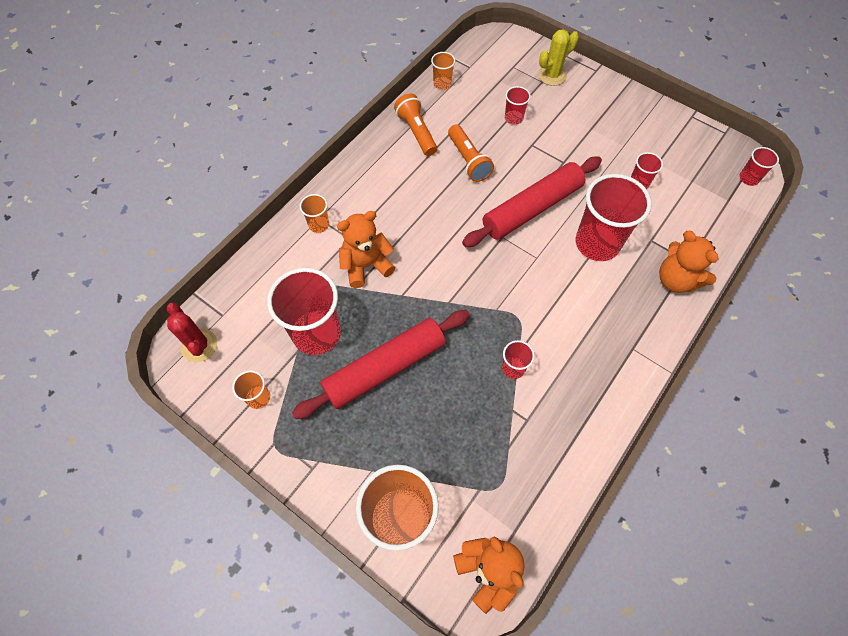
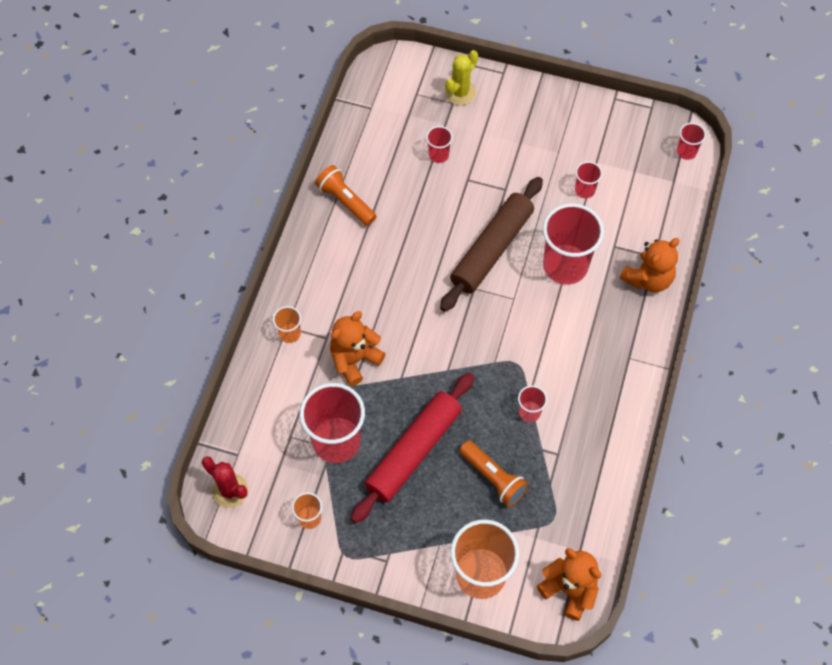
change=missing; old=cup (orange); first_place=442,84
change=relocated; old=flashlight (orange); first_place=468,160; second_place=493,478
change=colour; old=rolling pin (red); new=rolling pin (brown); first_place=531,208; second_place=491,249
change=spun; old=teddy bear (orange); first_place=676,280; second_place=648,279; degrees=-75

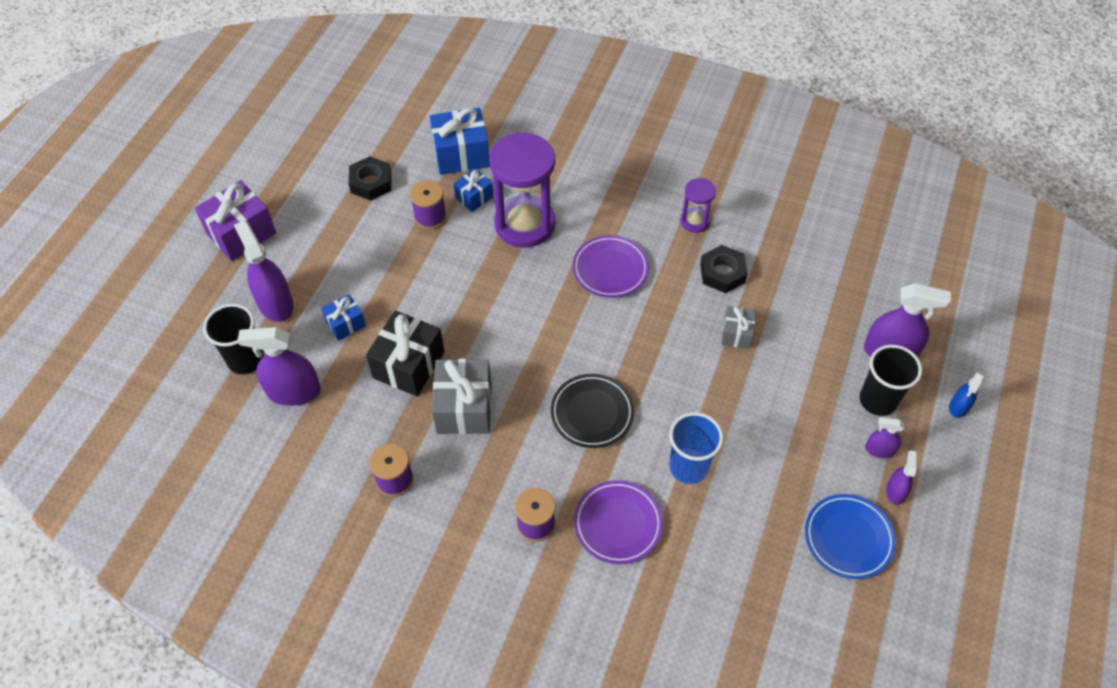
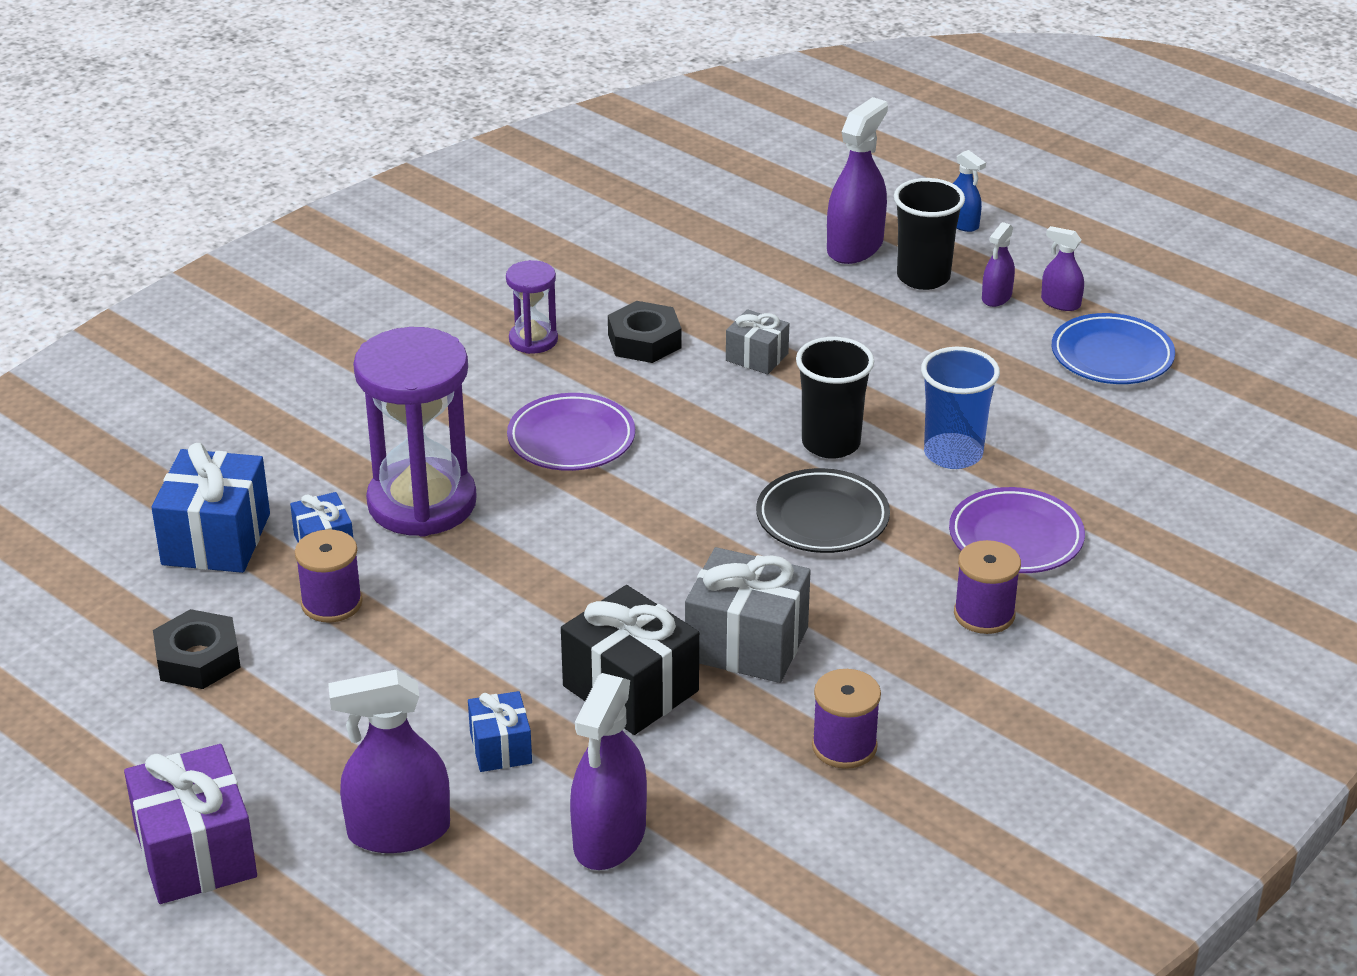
change=relocated; old=cup (black); first_place=246,360; second_place=831,443

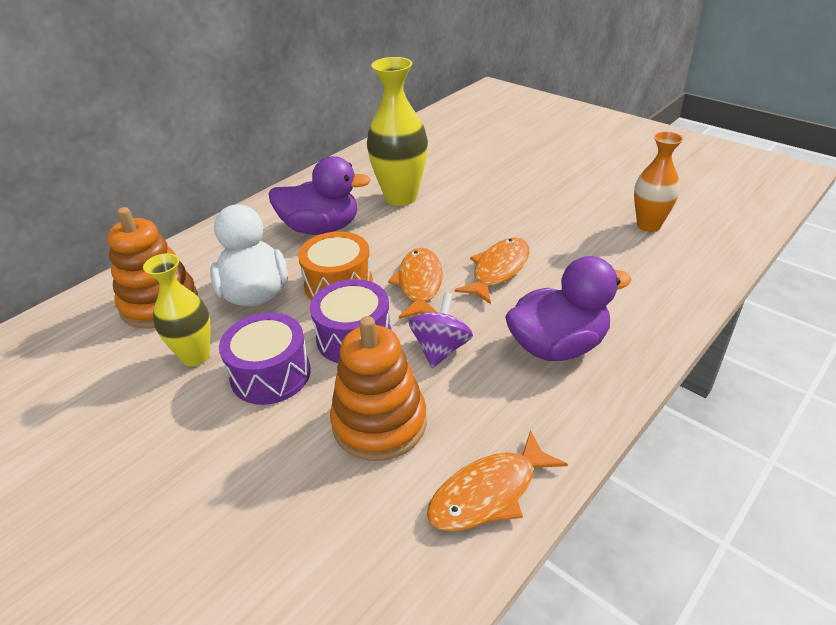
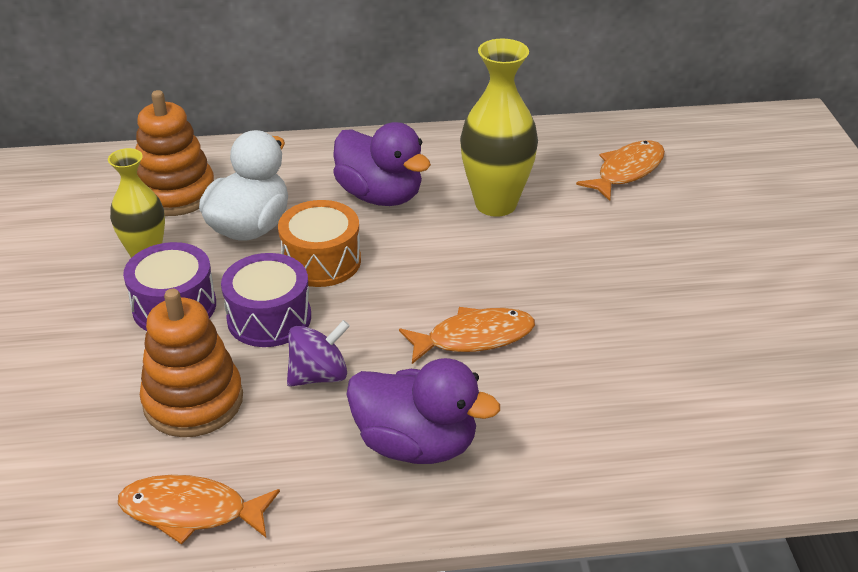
change=missing; old=vase (orange); first_place=648,225
change=relocated; old=fish (orange); first_place=419,284; second_place=627,171

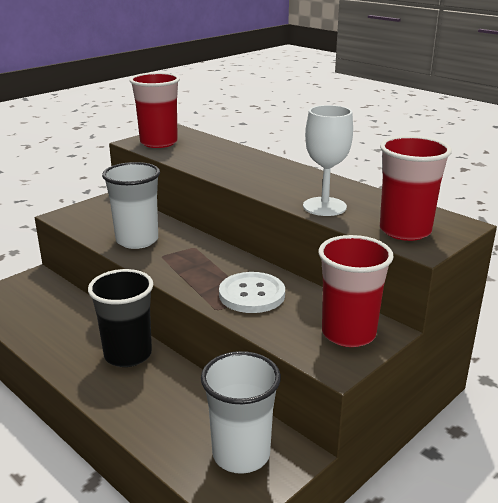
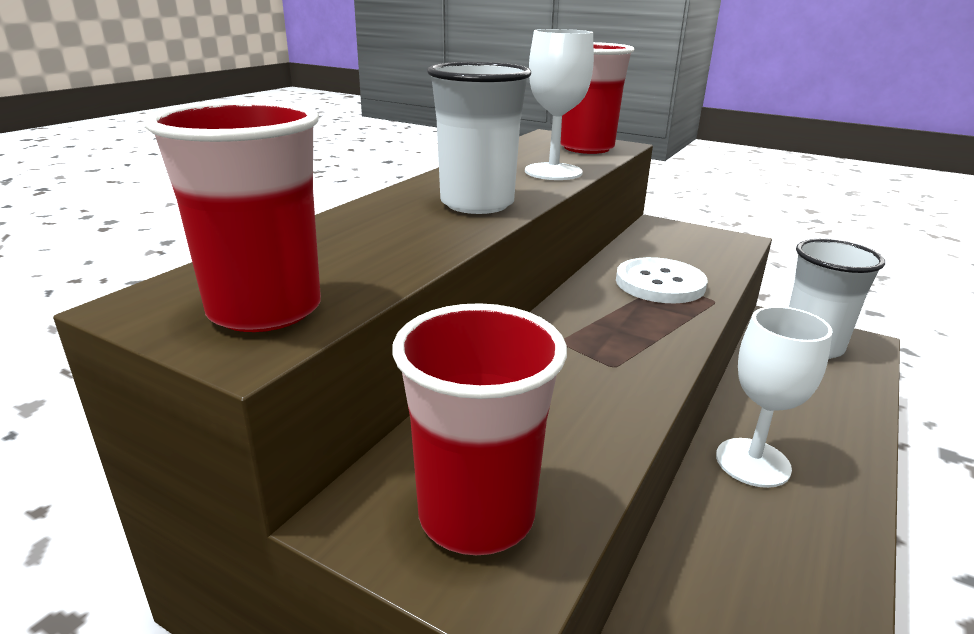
change=relocated; old=cup (white); first_place=137,240; second_place=477,204
change=relocated; old=cup (red); first_place=348,333; second_place=476,515
change=exchanged; old=cup (black); new=goblet (white); first_place=128,355; second_place=752,462

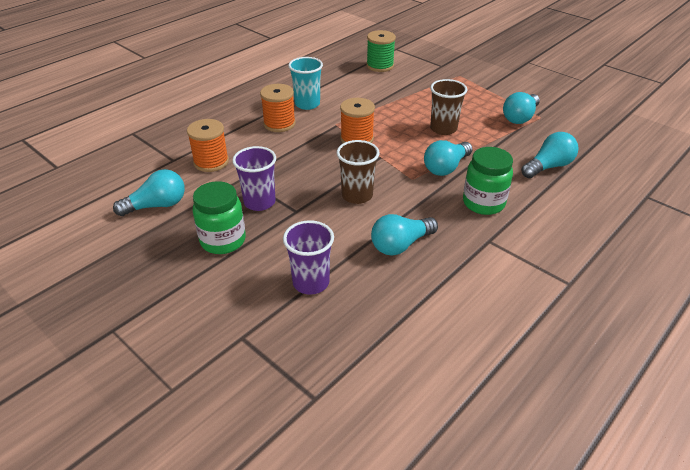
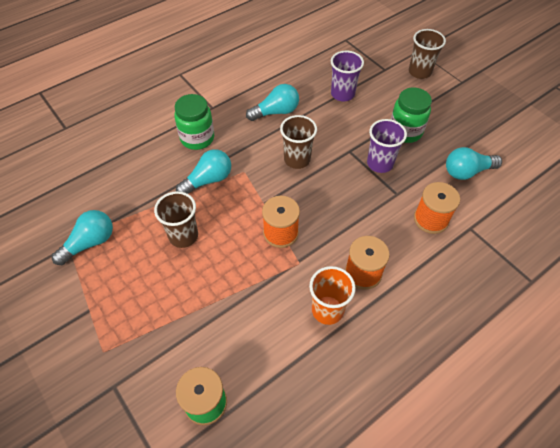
change=missing; old=light bulb (turquoise); first_place=548,166
change=appeared; new=cup (brown); second_place=419,72
change=colour; old=cup (turquoise); new=cup (orange); first_place=307,104; second_place=327,310

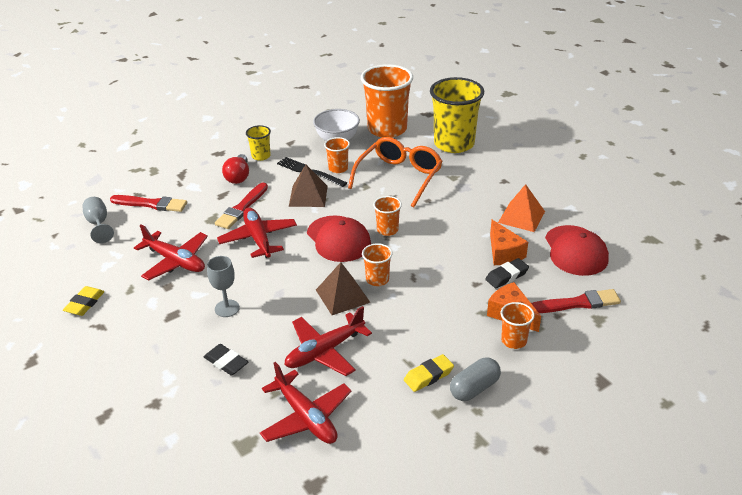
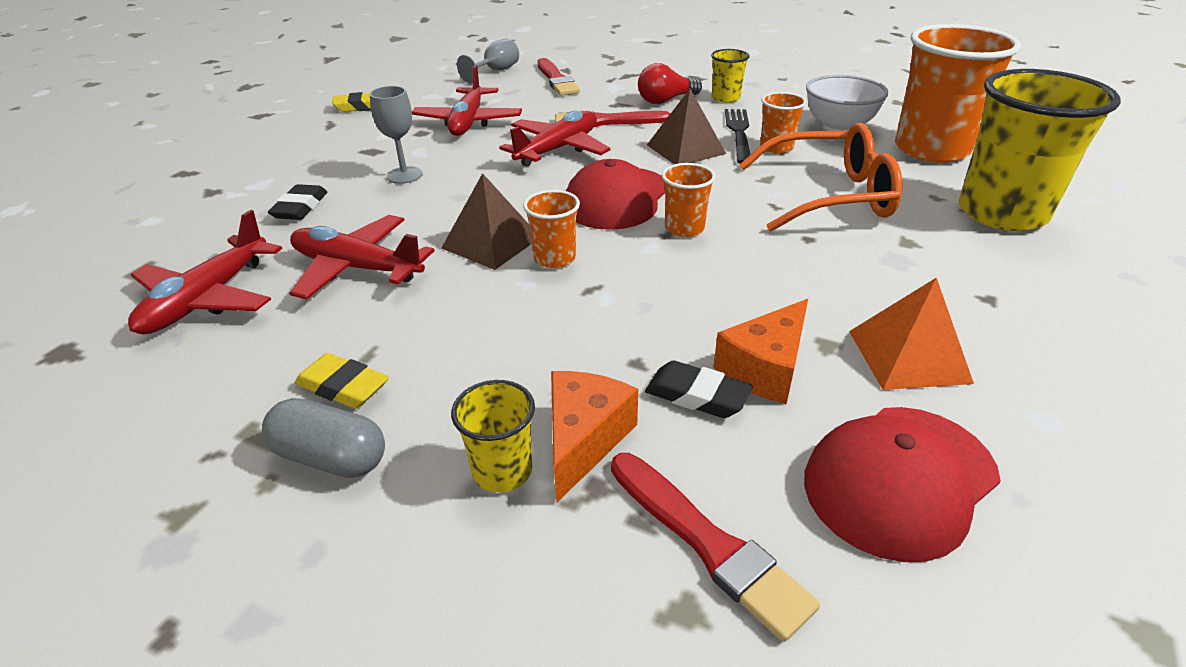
change=colour; old=cup (orange); new=cup (yellow); first_place=514,340; second_place=502,471

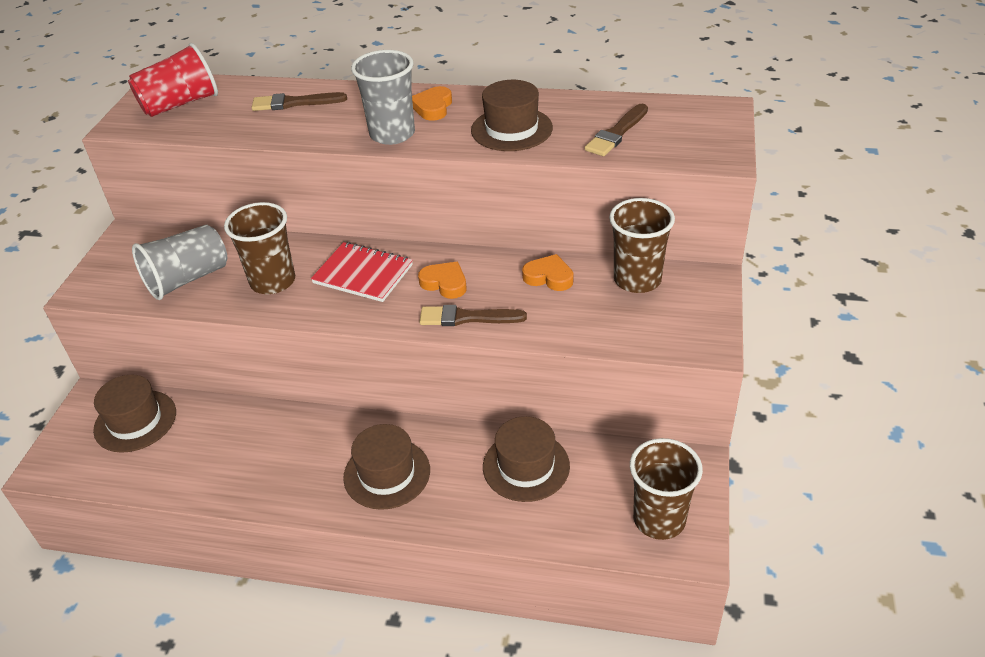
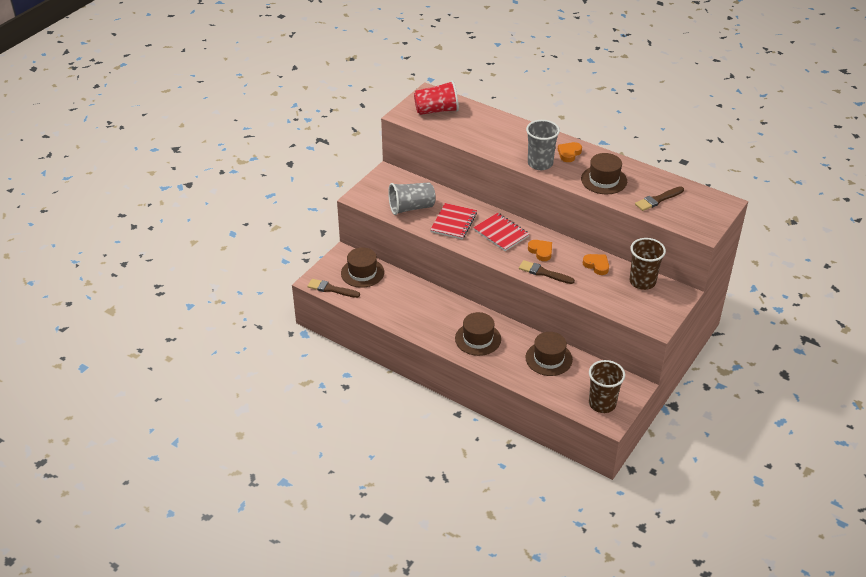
change=relocated; old=brush (brown); first_place=294,103; second_place=331,289
change=exchanged; old=cup (brown); new=notebook (red); first_place=273,281; second_place=453,222

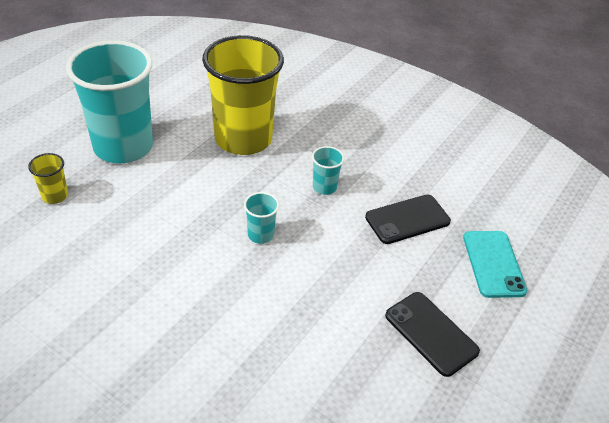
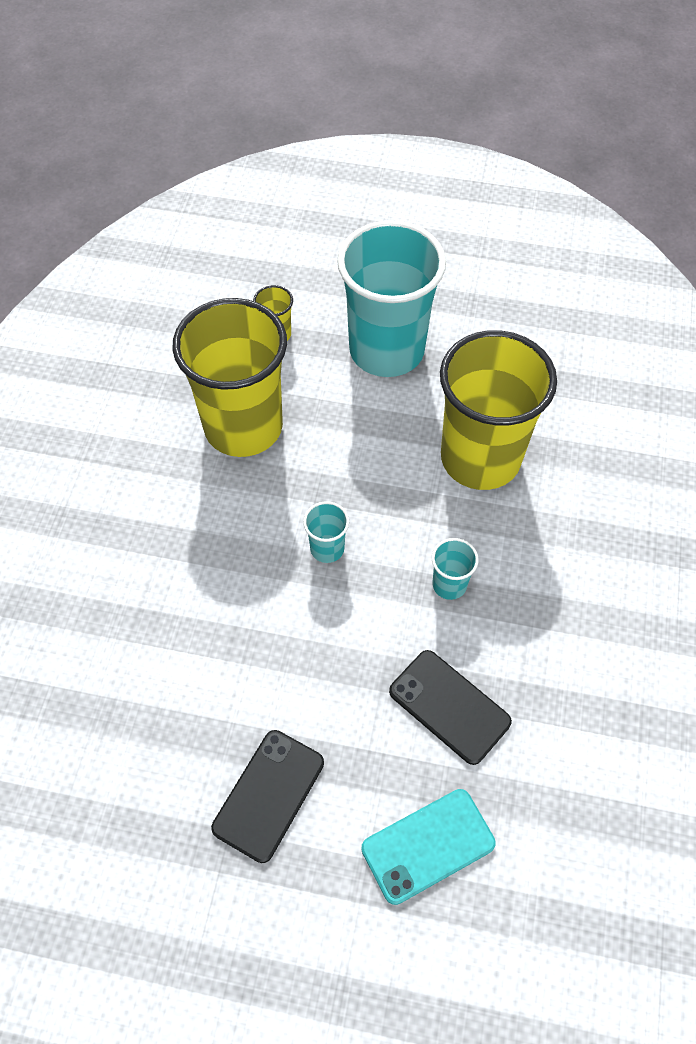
change=appeared; new=cup (yellow); second_place=243,426

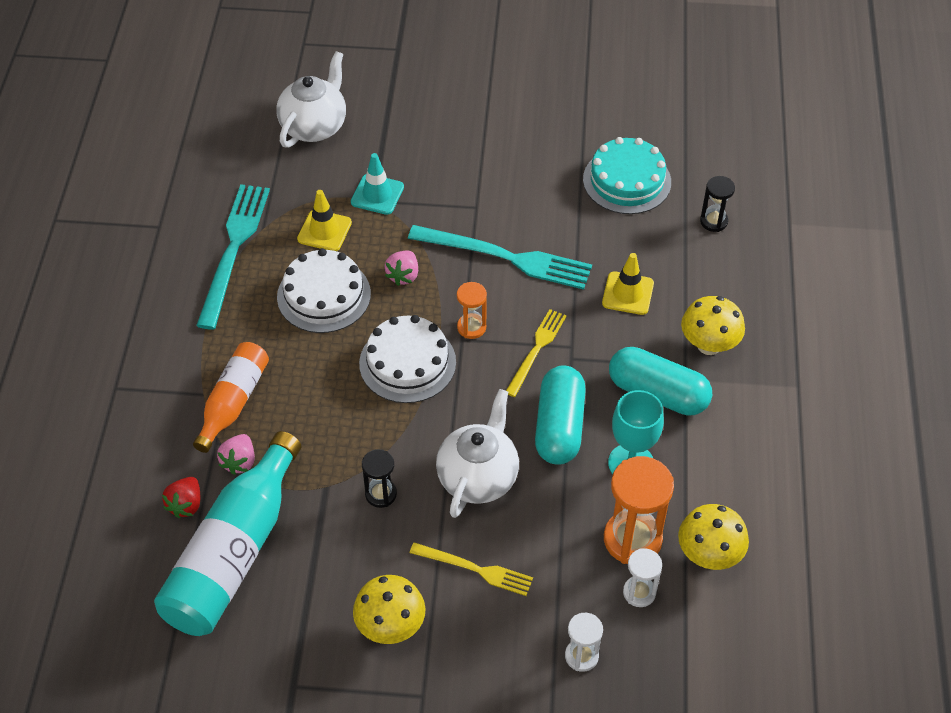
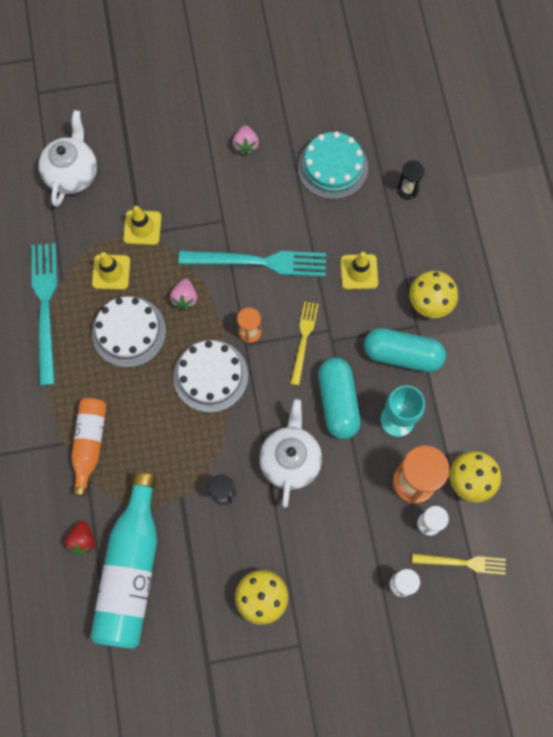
change=relocated; old=strawberry (pink); first_place=239,462; second_place=245,145
change=relocated; old=fork (yellow); first_place=475,569; second_place=462,563
change=colour; old=traffic cone (turquoise); new=traffic cone (yellow); first_place=377,194; second_place=142,227

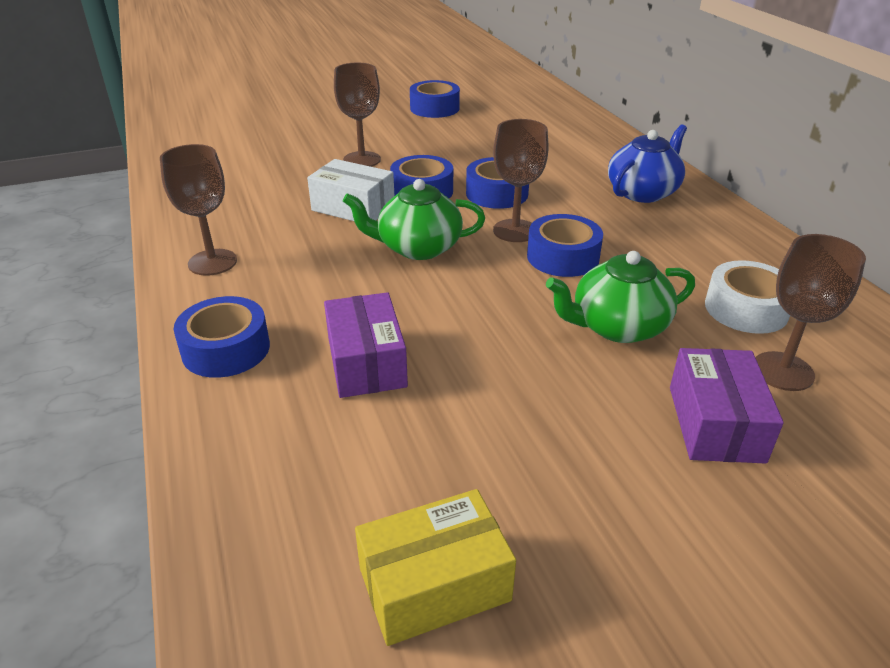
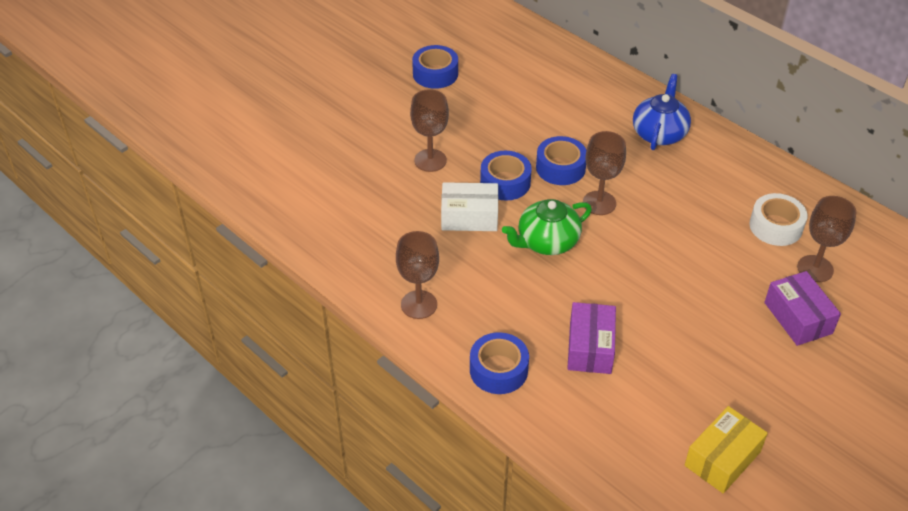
change=missing; old=tape (blue); first_place=563,257
change=missing; old=teapot (green); first_place=617,327
change=spun; old=box (purple); first_place=366,362; second_place=590,347; degrees=45

